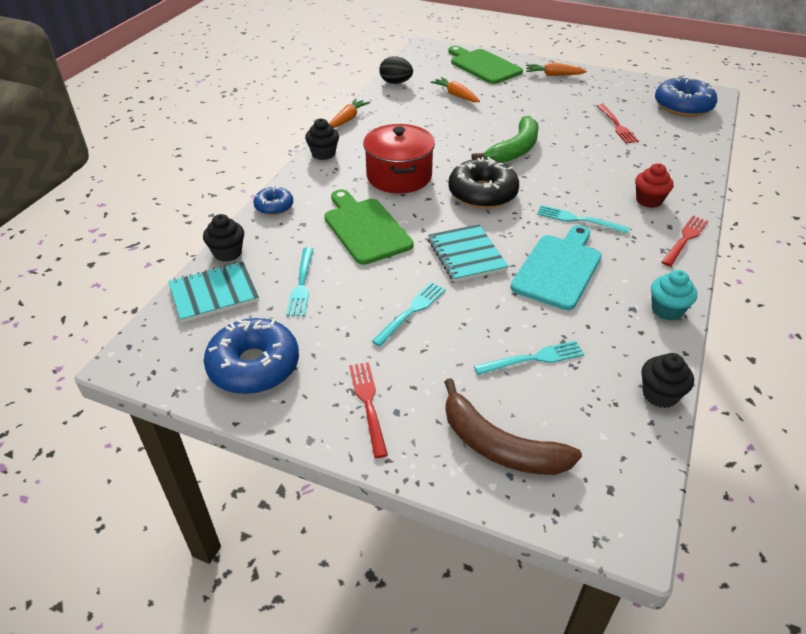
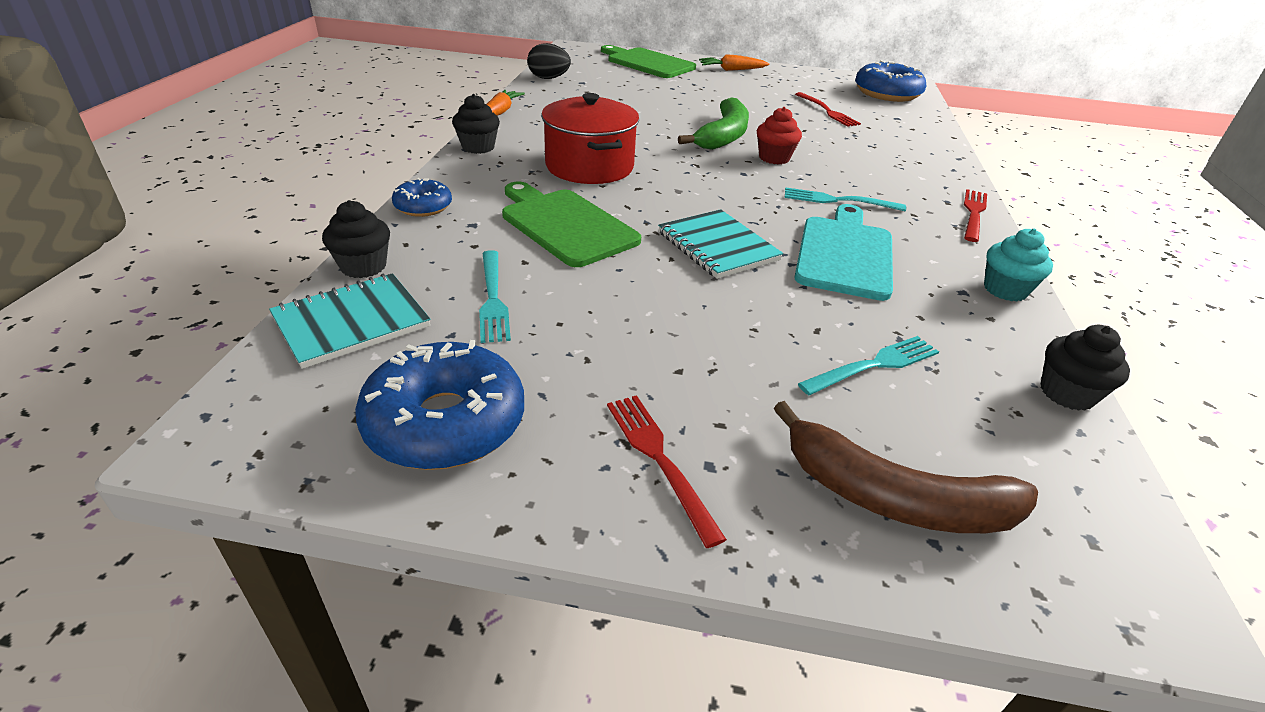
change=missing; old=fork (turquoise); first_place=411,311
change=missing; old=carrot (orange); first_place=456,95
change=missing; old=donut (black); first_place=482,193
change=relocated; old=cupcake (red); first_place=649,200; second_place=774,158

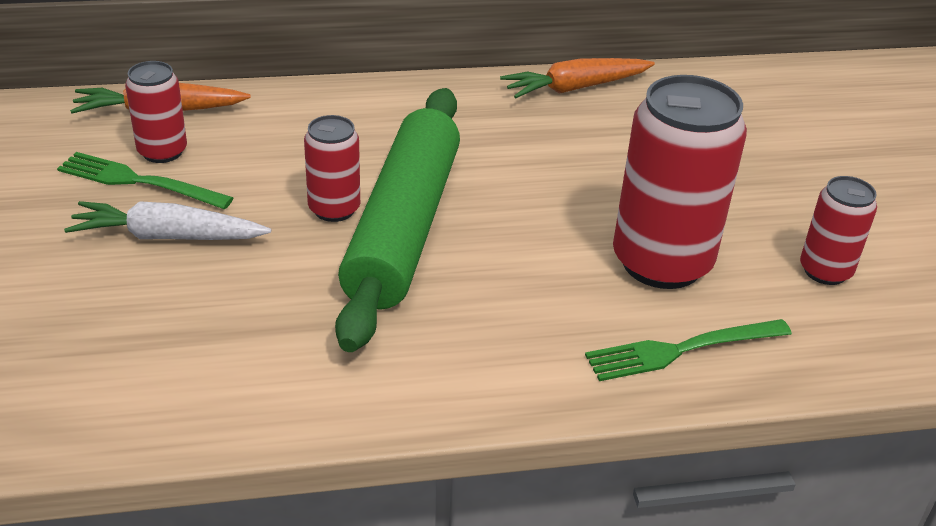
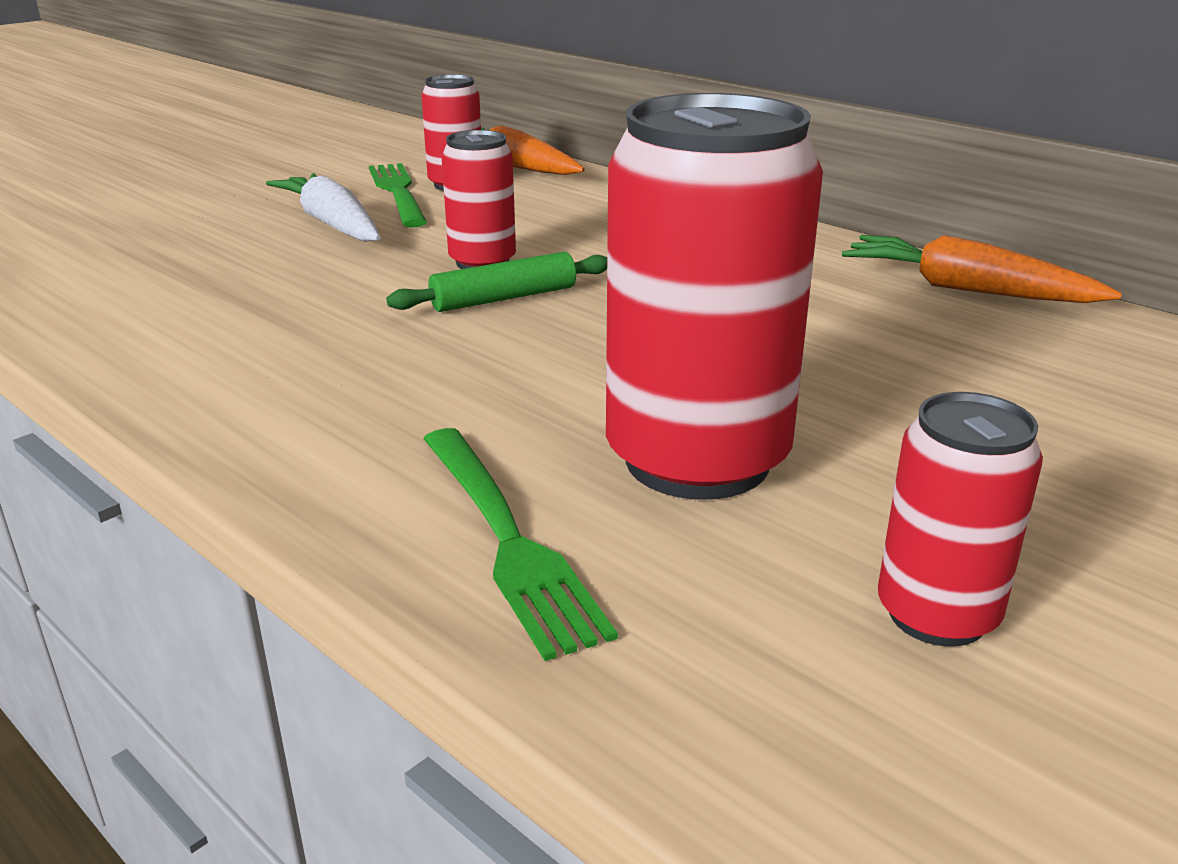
change=spun; old=fork (green); first_place=681,350; second_place=509,540; degrees=-150
change=size; old=rolling pin (green); first_place=403,227; second_place=504,298; factor=0.41

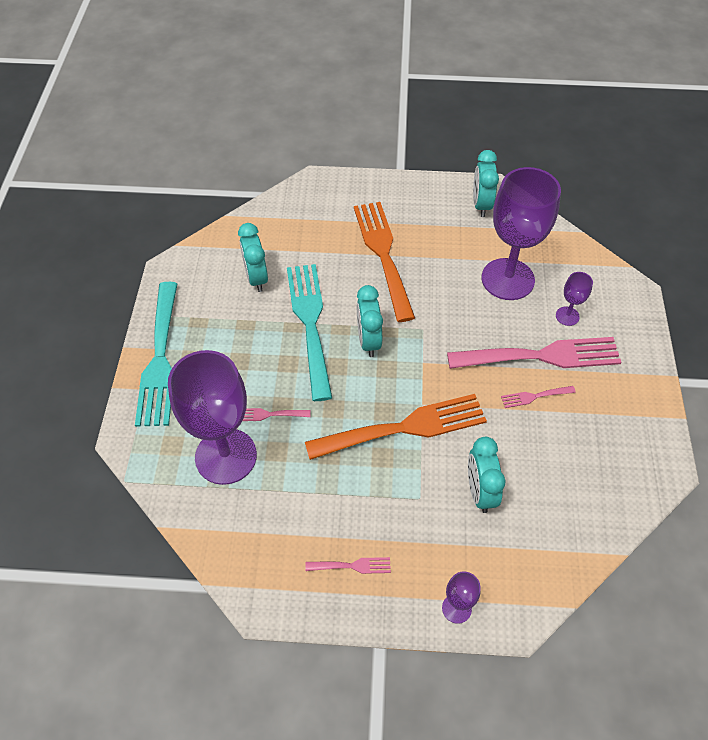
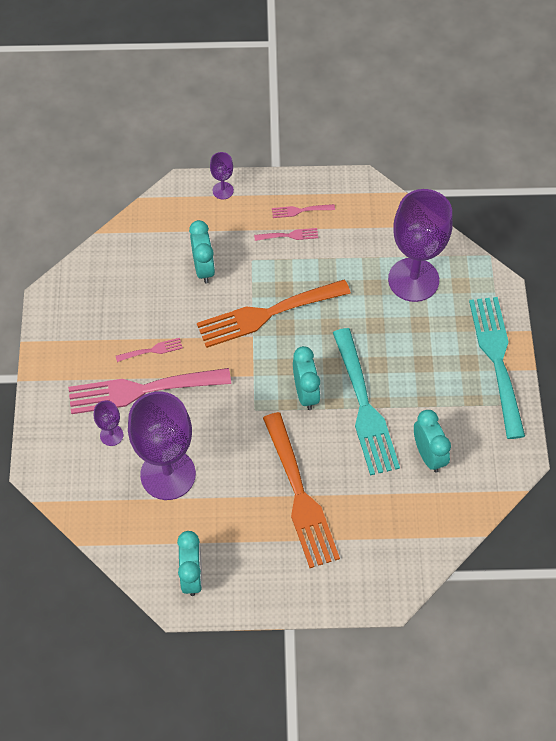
change=relocated; old=fork (pink); first_place=268,414; second_place=289,235

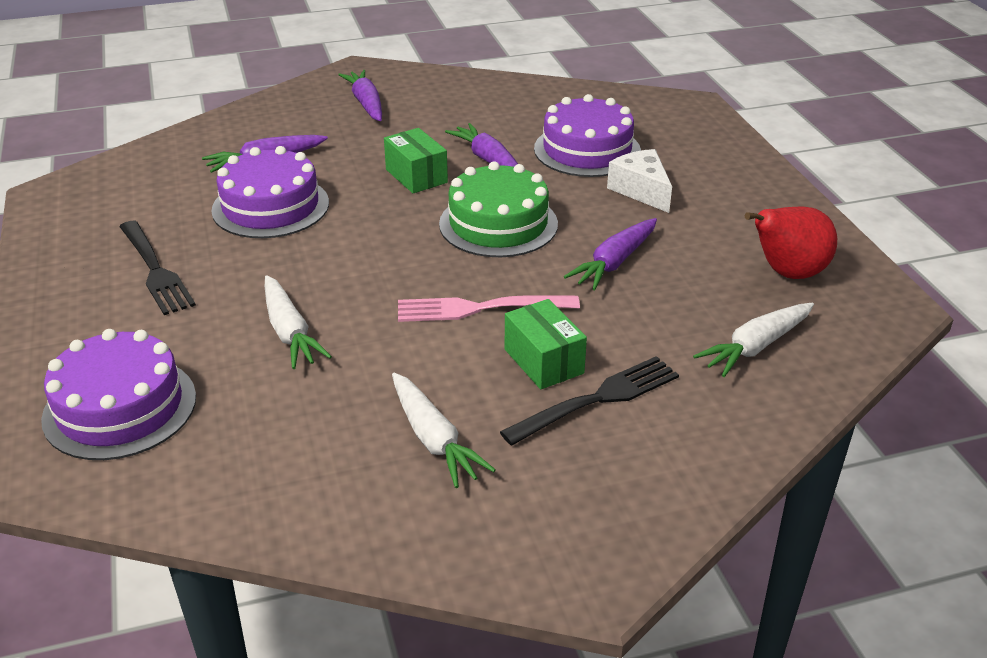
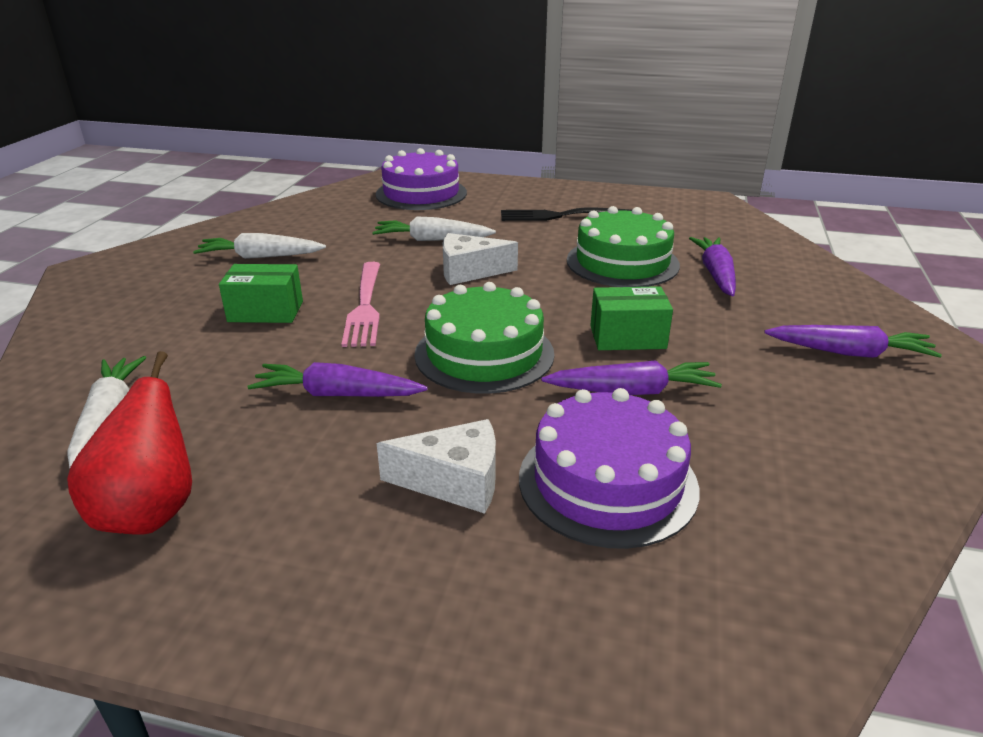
change=missing; old=fork (black); first_place=597,399
change=appeared; new=cheese (white); second_place=469,271
change=colour; old=cake (purple); new=cake (green); first_place=270,206; second_place=622,262
change=spun; old=fork (pink); first_place=480,308; second_place=365,306; degrees=150
change=spun; old=carrot (purple); first_place=614,262; second_place=337,394; degrees=-60

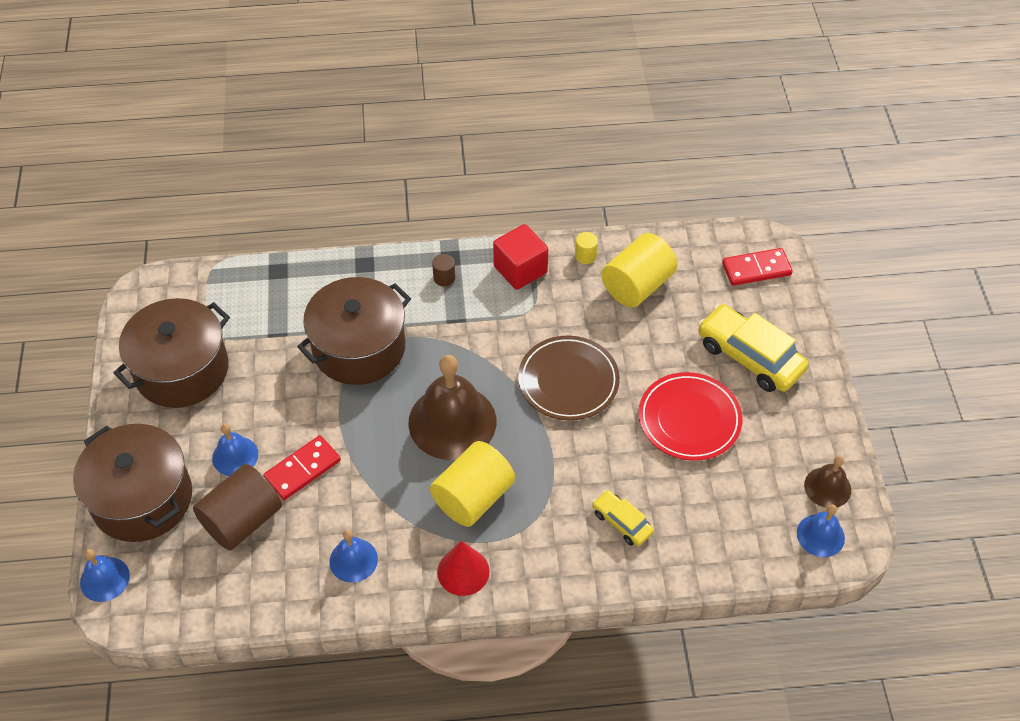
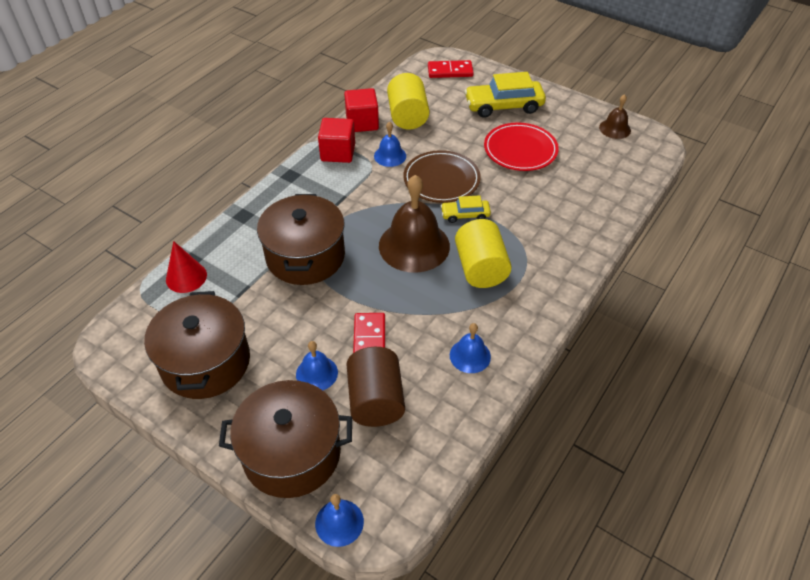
change=missing; old=cylinder (brown); first_place=444,278
change=relocated; old=cone (red); first_place=463,571; second_place=186,277
change=relocated; old=car (yellow); first_place=622,522; second_place=465,215
change=relocated; old=bell (blue); first_place=820,535; second_place=390,156
change=exchanged; old=cylinder (yellow); new=cube (red); first_place=585,256; second_place=362,123
change=spun; old=domino (red); first_place=756,269; second_place=450,71; degrees=60

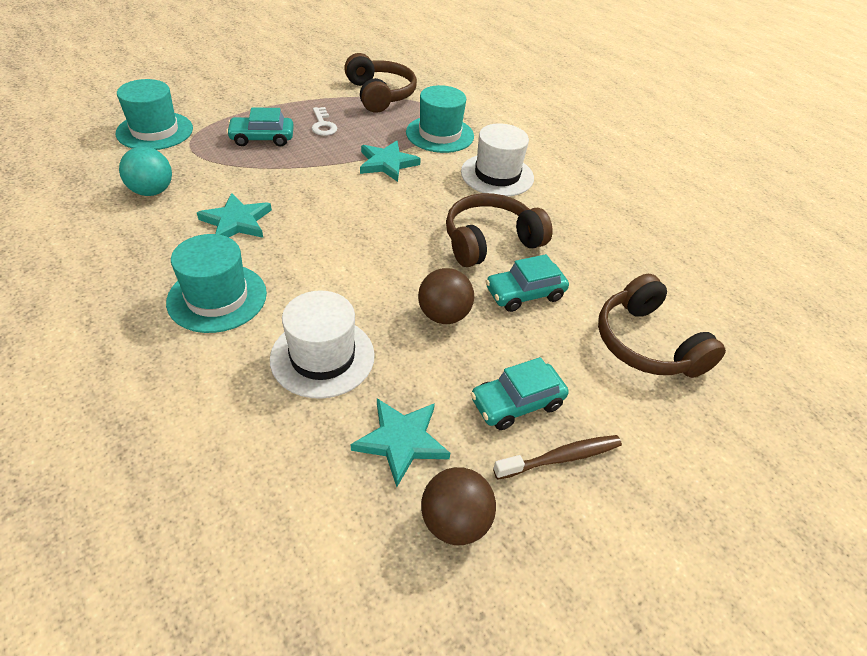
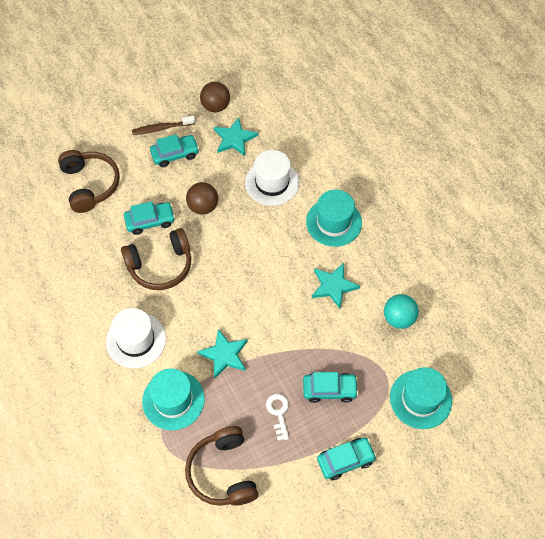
change=appeared; new=car (turquoise); second_place=345,460

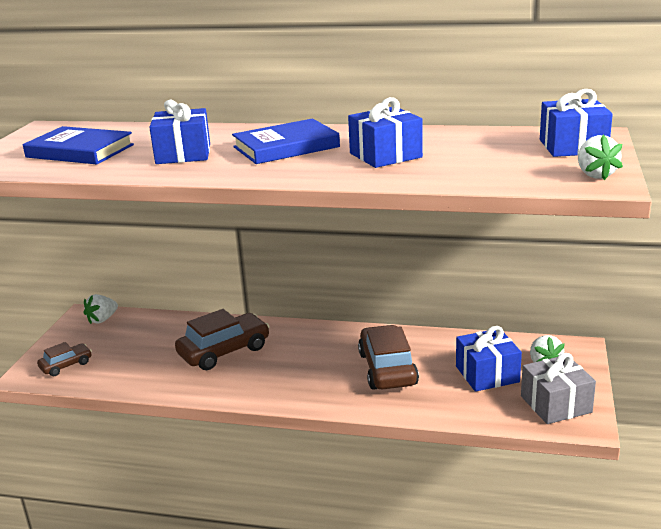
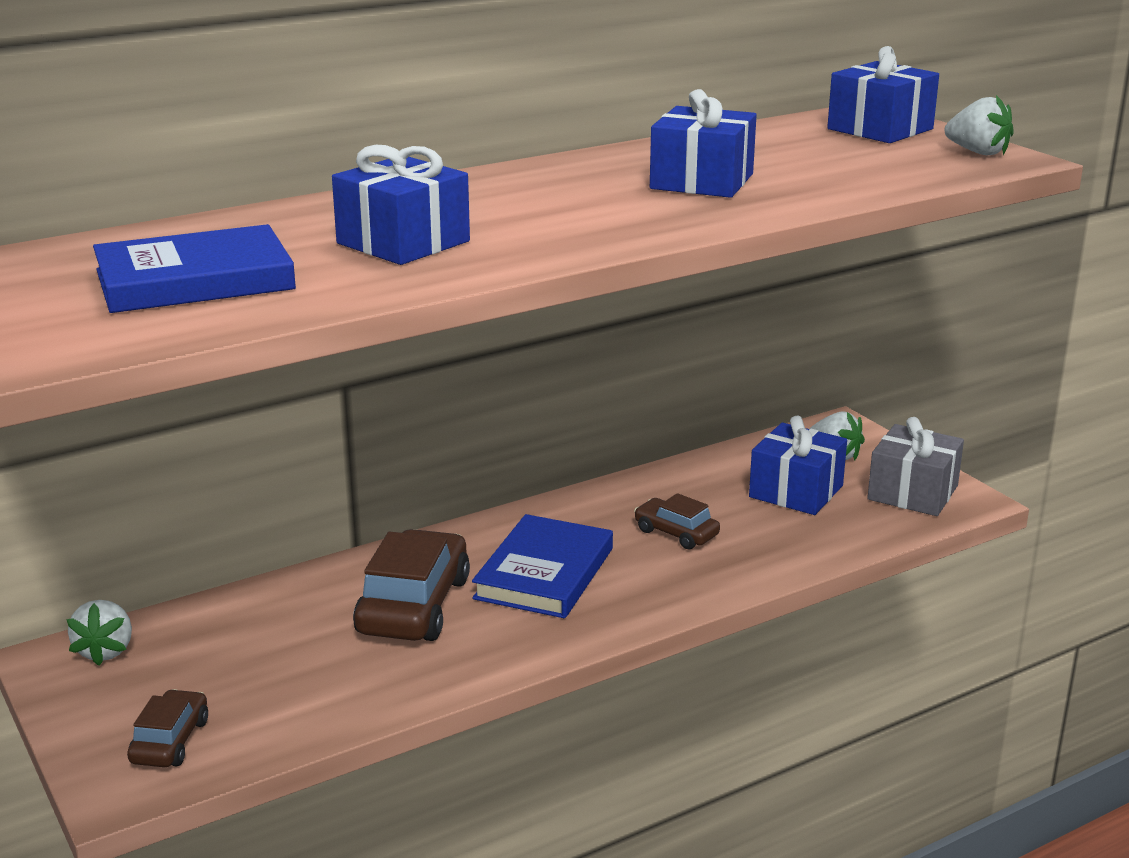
change=relocated; old=book (blue); first_place=286,147; second_place=544,573
change=size; old=car (brown); first_place=387,369; second_place=676,533; factor=0.55

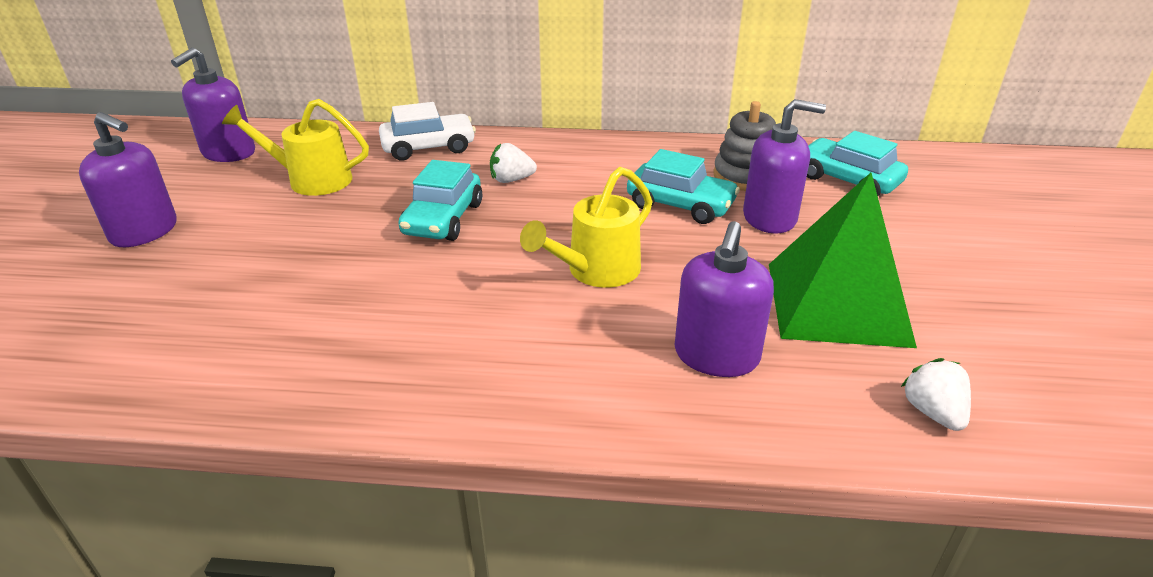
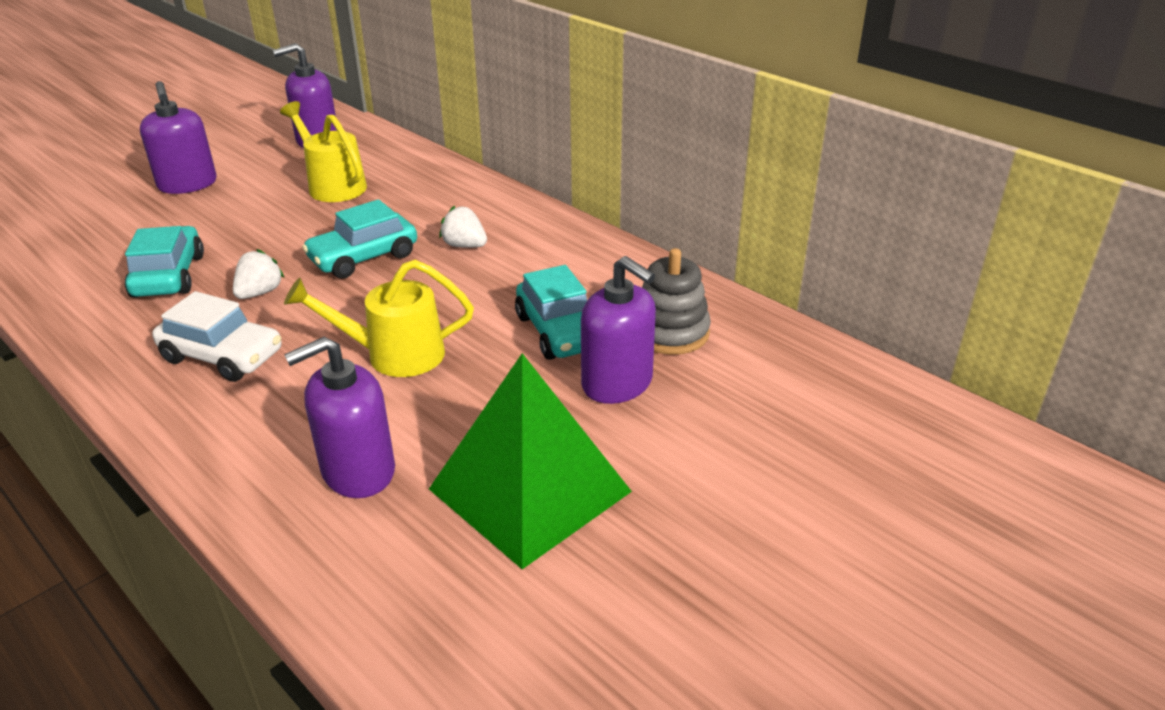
change=relocated; old=car (white); first_place=429,147; second_place=222,356
change=relocated; old=car (turquoise); first_place=848,180; second_place=169,276
change=relocated; old=strawberry (white); first_place=932,412; second_place=260,293

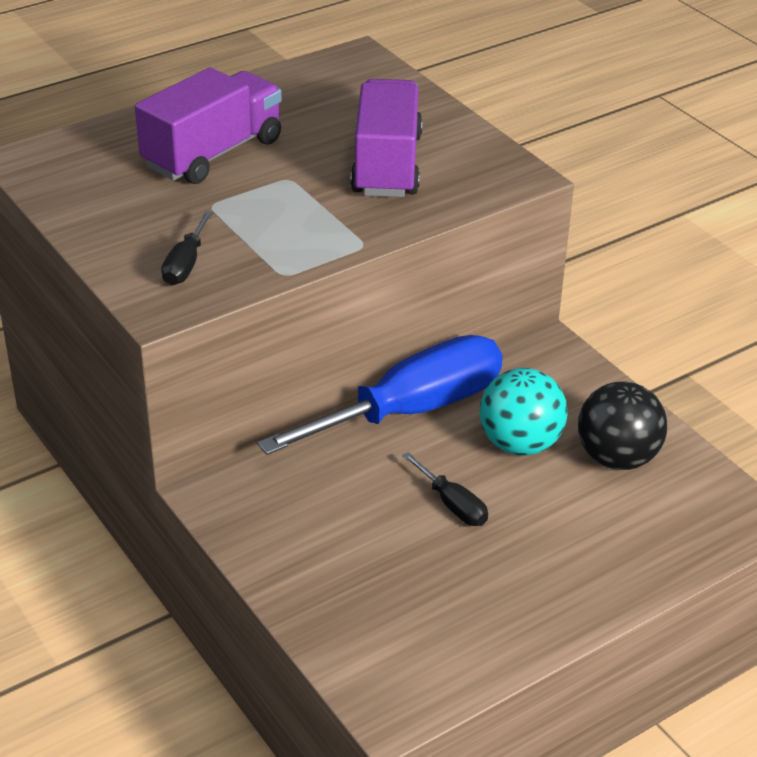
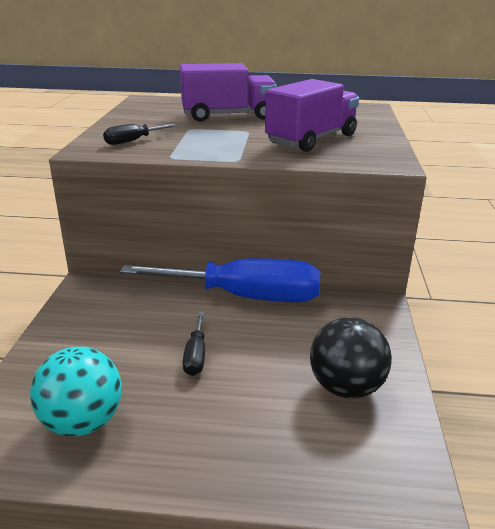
change=relocated; old=ball (turquoise); first_place=520,444; second_place=83,422

